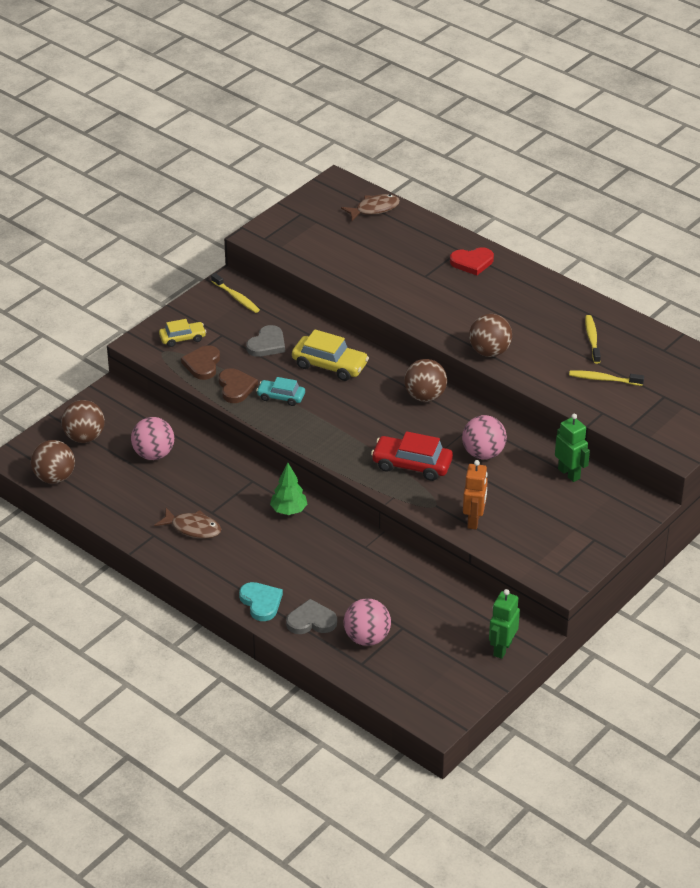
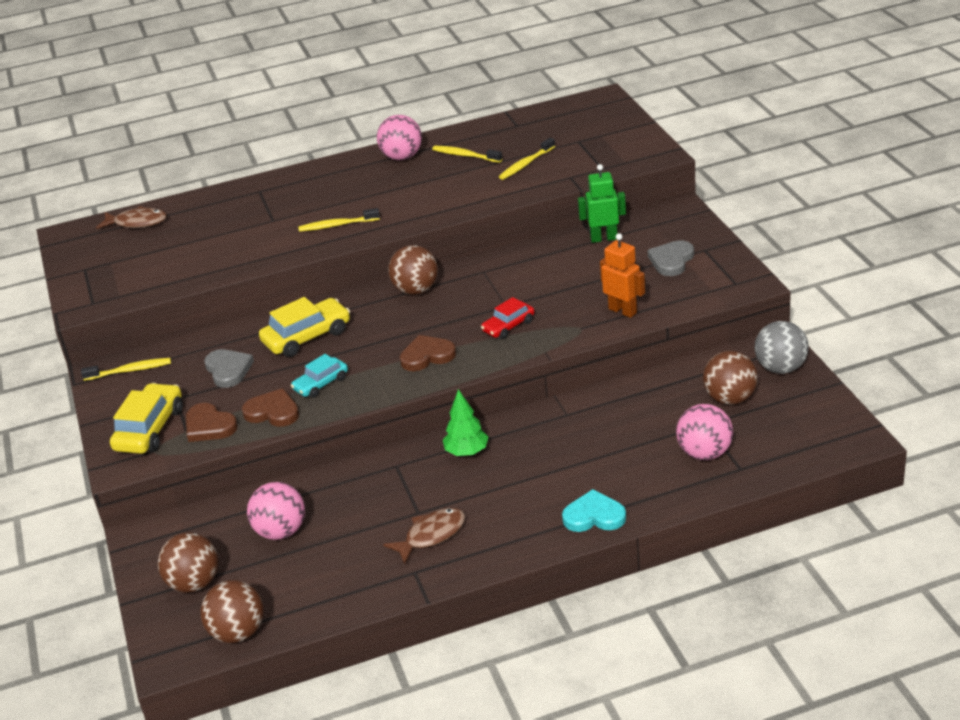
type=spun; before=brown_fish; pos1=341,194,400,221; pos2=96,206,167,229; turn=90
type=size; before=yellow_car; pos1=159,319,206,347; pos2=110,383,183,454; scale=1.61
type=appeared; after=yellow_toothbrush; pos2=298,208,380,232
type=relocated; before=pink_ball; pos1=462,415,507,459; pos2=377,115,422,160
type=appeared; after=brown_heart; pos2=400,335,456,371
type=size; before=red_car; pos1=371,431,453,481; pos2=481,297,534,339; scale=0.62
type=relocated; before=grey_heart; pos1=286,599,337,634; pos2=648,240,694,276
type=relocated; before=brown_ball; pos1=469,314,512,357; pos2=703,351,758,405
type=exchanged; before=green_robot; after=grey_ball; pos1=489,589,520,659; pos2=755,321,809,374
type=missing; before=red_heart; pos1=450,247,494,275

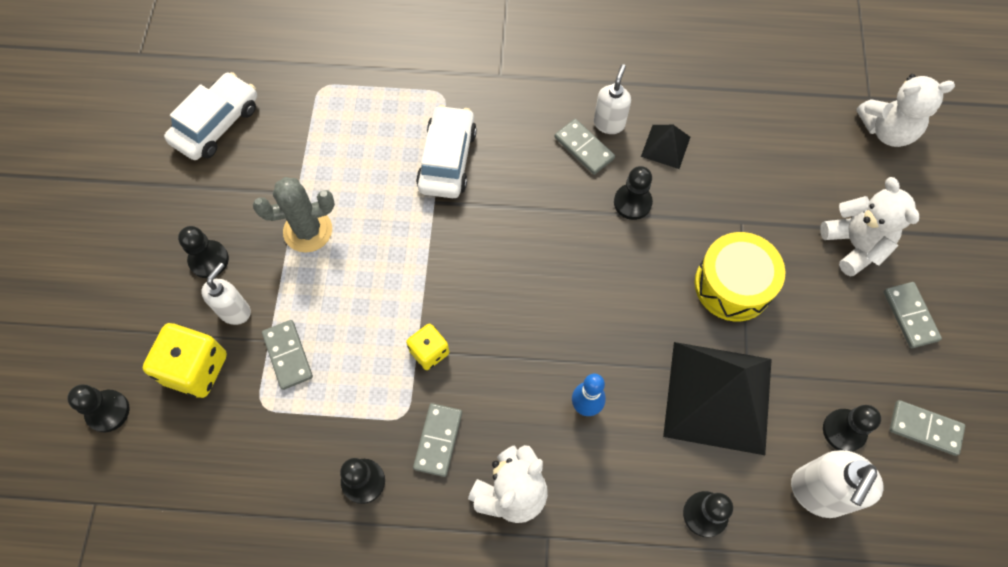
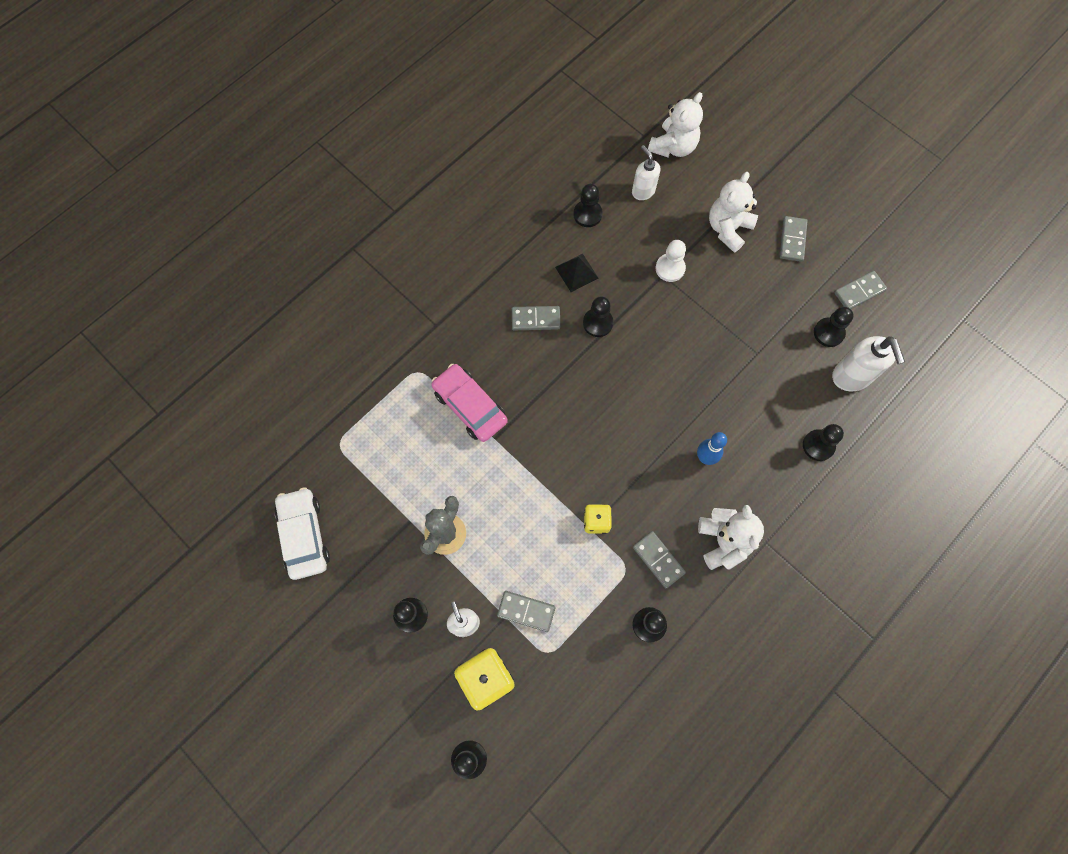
type=colour; before=white_car; after=pink_car; pos1=416,105,477,198; pos2=431,364,508,442
type=appeared; after=black_pawn; pos2=573,184,603,227
type=relocated; before=white_soap_dispenser; pos1=594,64,631,134; pos2=632,145,660,200
type=appeared; after=white_pawn; pos2=656,240,686,282
type=spun; before=white_teddy_bear; pos1=820,177,919,277; pos2=709,172,758,253; turn=-75
type=spun; before=grey_domino; pos1=884,282,942,348; pos2=780,216,808,262; turn=75
type=missing; before=black_pyramid; pos1=663,342,772,455
type=missing; before=yellow_drum; pos1=695,232,785,321

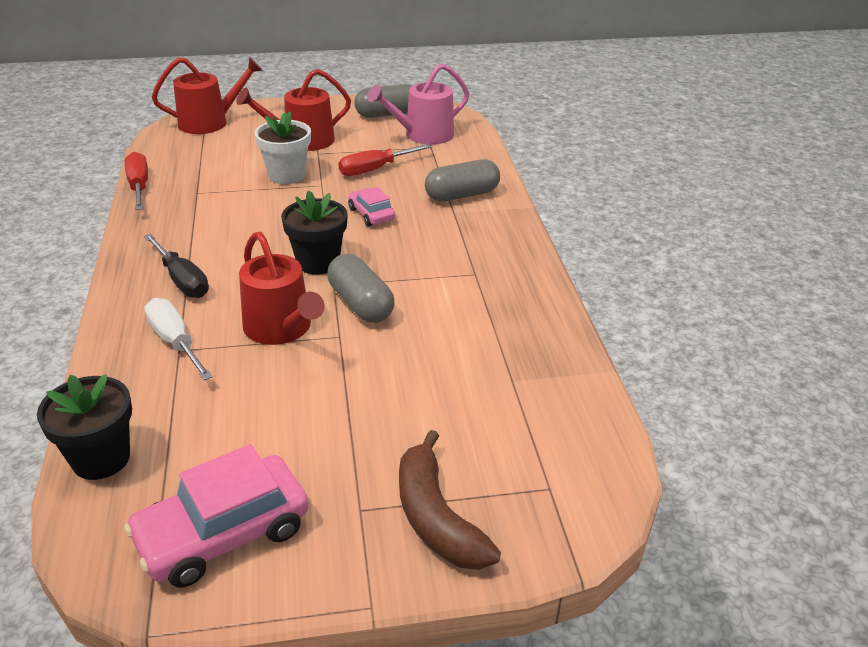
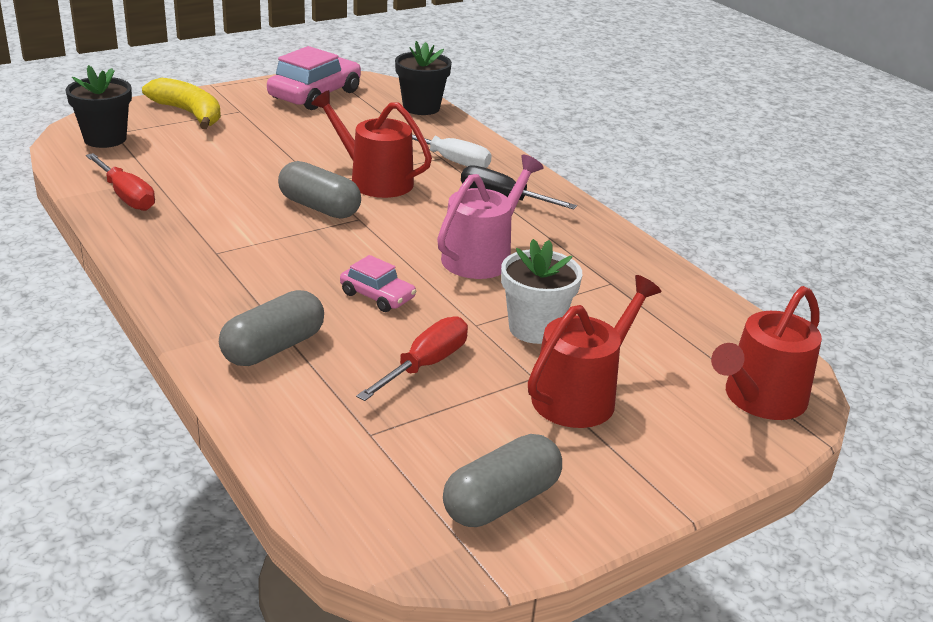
type=relocated; before=black_flower_pot; pos1=281,190,348,275; pos2=66,65,132,148
type=relocated; before=red_screwdriver; pos1=125,152,148,210; pos2=86,153,155,211
type=colour; before=brown_banana; after=yellow_banana; pos1=399,430,501,570; pos2=142,78,221,129
type=relocated; before=pink_watering_can; pos1=367,63,469,145; pos2=437,155,544,279

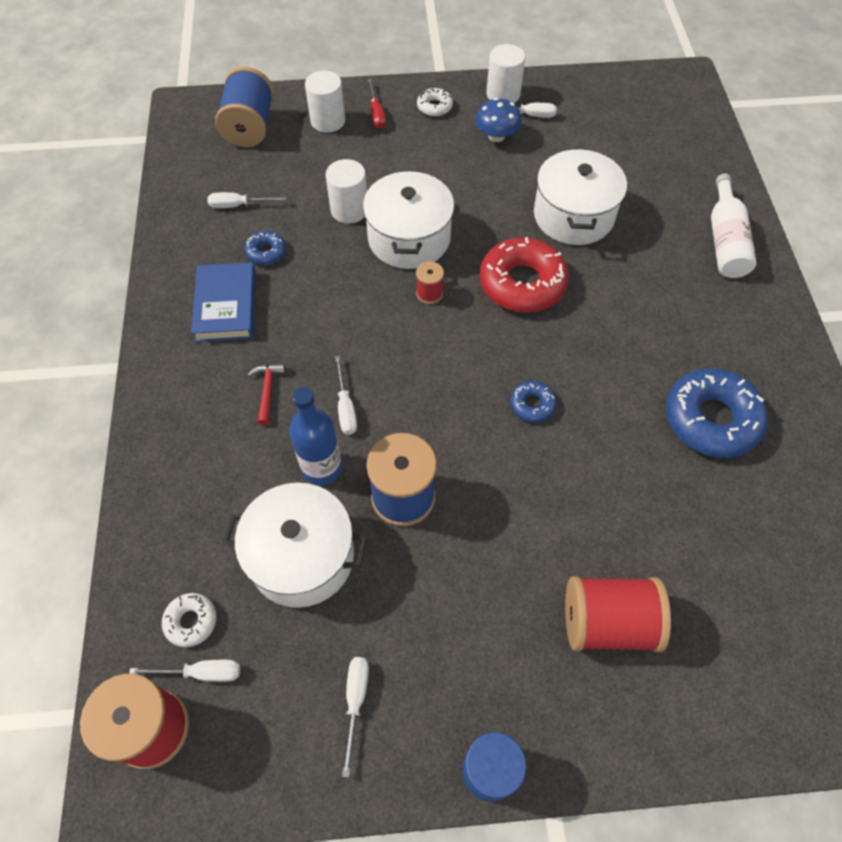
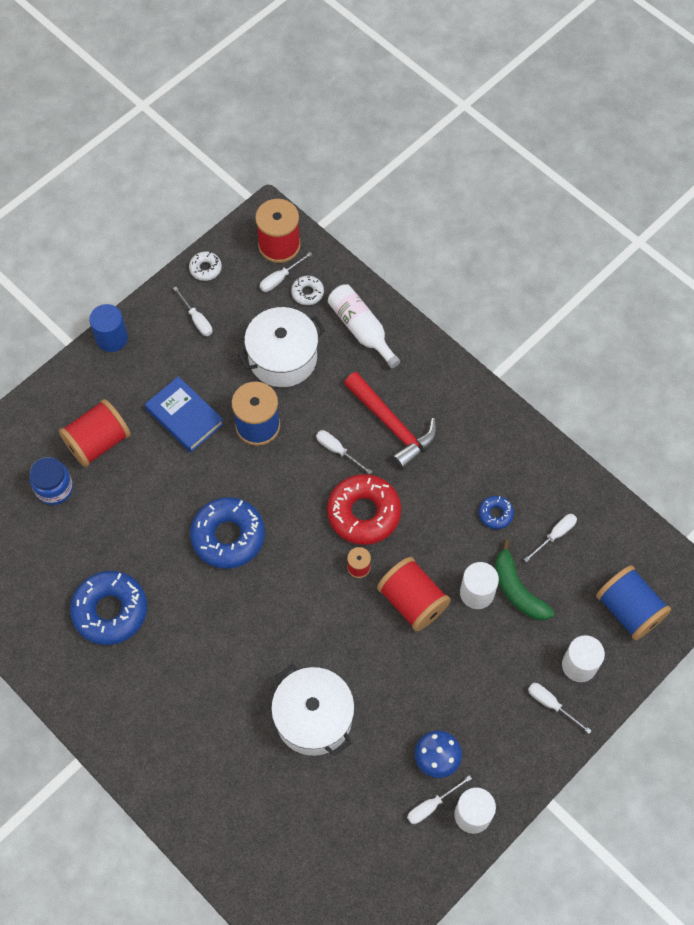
type=appeared; after=blue_jar; pos2=30,457,73,505
type=relocated; before=blue_book; pos1=191,262,256,342; pos2=145,376,224,453
type=relocated; before=white_donut; pos1=417,88,453,117; pos2=189,251,222,281
type=size; before=blue_donut; pos1=510,381,557,423; pos2=190,497,265,569; scale=2.09
type=relocated; before=red_donut; pos1=480,237,569,313; pos2=327,474,401,545
type=relocated; before=white_bottle; pos1=711,174,757,278; pos2=328,284,400,368
type=size; before=red_hammer; pos1=247,363,286,425; pos2=344,372,437,470; scale=2.15
type=exchanged; before=white_pot; after=red_spool; pos1=363,170,454,269; pos2=377,557,451,631
type=appeared; after=green_banana; pos2=495,540,555,620
type=colour; before=red_screwdriver; after=white_screwdriver; pos1=367,78,386,129; pos2=528,683,592,734
type=missing; before=blue_bottle; pos1=289,387,342,485

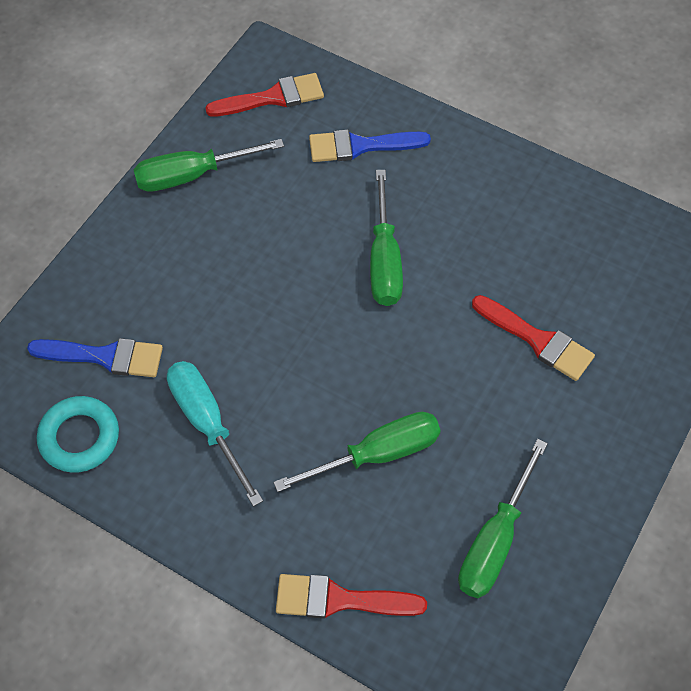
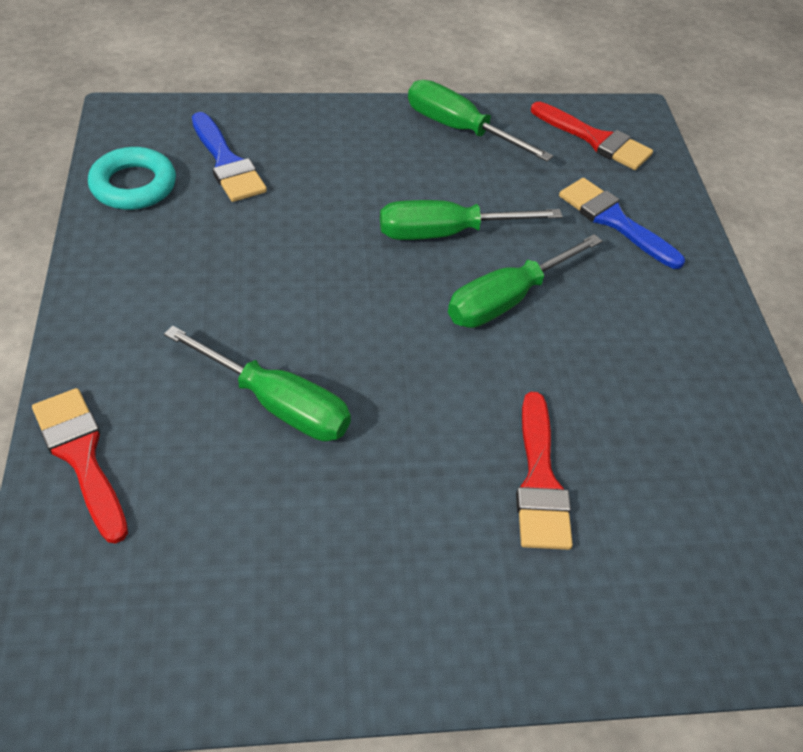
type=relocated; before=green_screwdriver; pos1=458,439,548,598; pos2=380,200,563,240
type=missing; before=turquoise_screwdriver; pos1=167,361,263,507

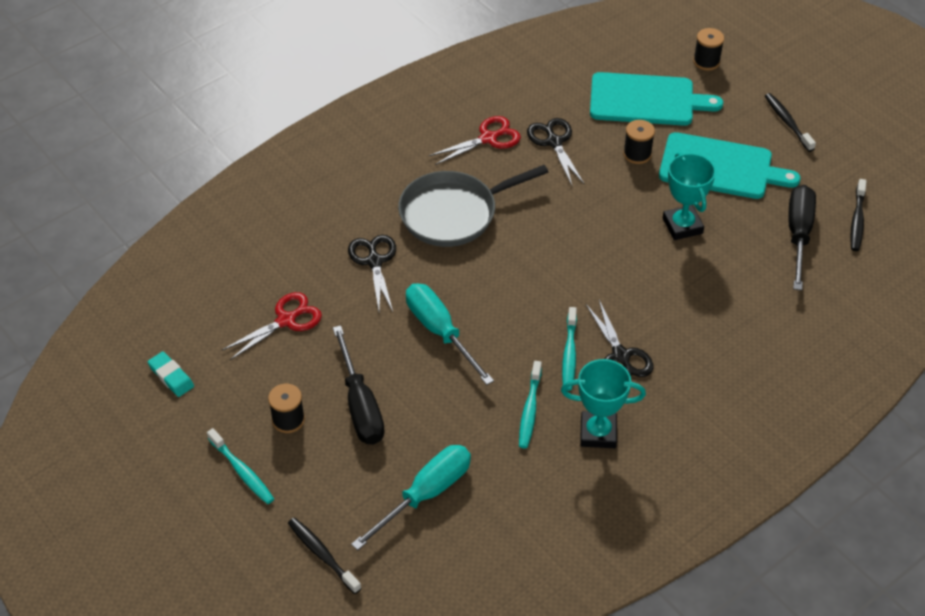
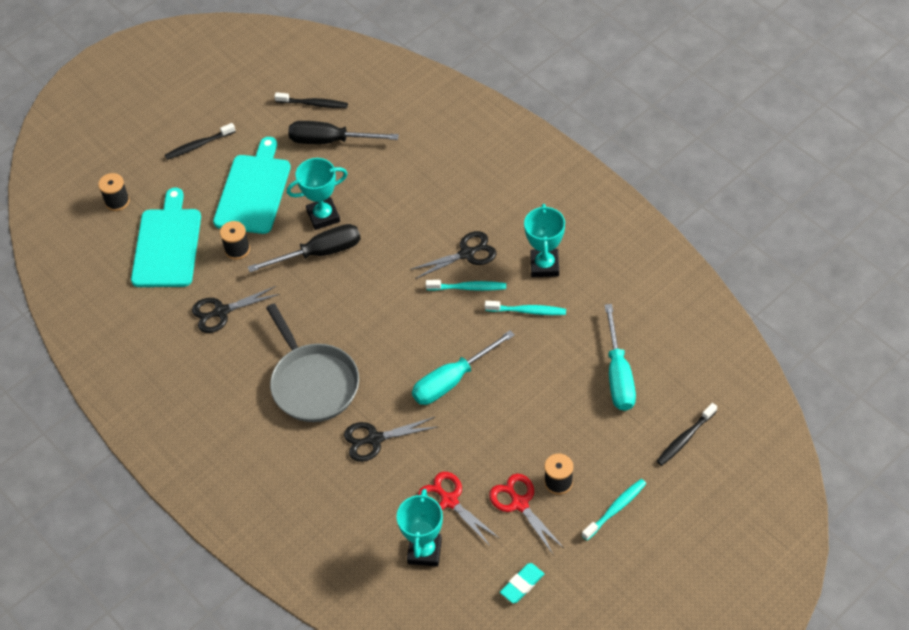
type=relocated; before=black_screwdriver; pos1=333,326,385,445; pos2=248,224,361,272
type=appeared; after=turquoise_trophy; pos2=397,489,443,566
type=relocated; before=red_scissors; pos1=429,116,521,165; pos2=489,474,564,554
type=spun; before=turquoise_screwdriver; pos1=351,445,471,550; pos2=605,304,636,411; turn=-135

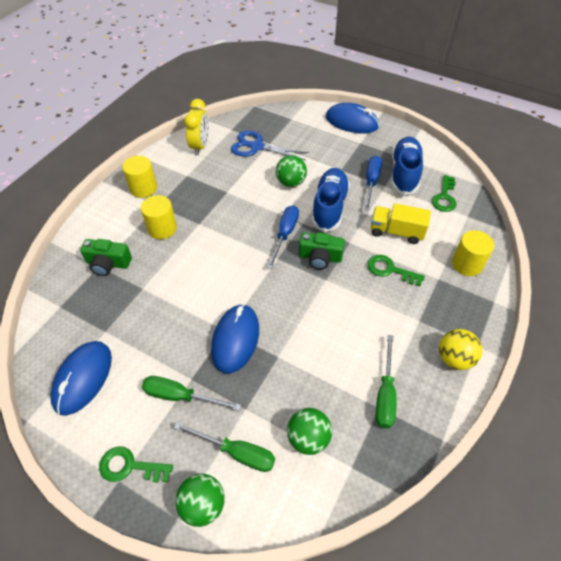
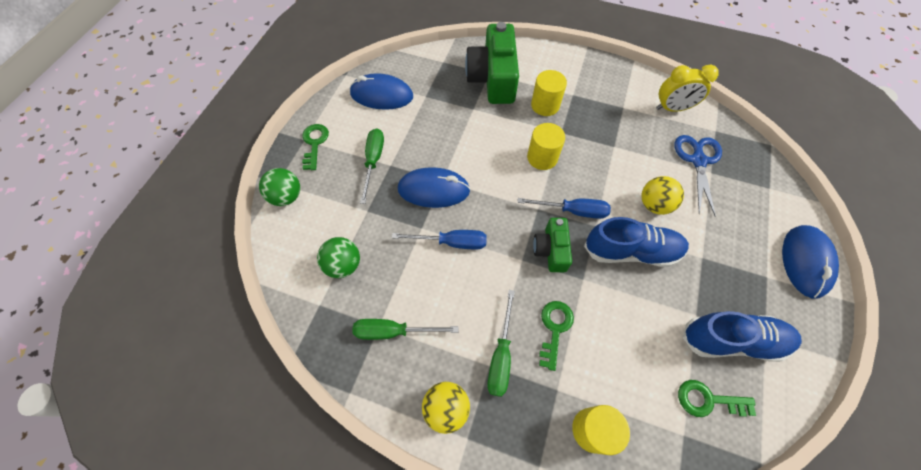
type=relocated; before=blue_screwdriver; pos1=364,155,382,211; pos2=392,230,487,249
type=size; before=green_camera; pos1=80,239,132,276; pos2=465,22,519,104; scale=1.8
type=relocated; before=green_screwdriver; pos1=174,422,275,472; pos2=487,290,515,397
type=relocated; before=yellow_cylinder; pos1=122,156,157,198; pos2=527,123,565,170
type=colour; before=green_ball; after=yellow_ball; pos1=276,155,307,187; pos2=641,176,684,215
type=missing; before=yellow_truck; pos1=371,203,431,244

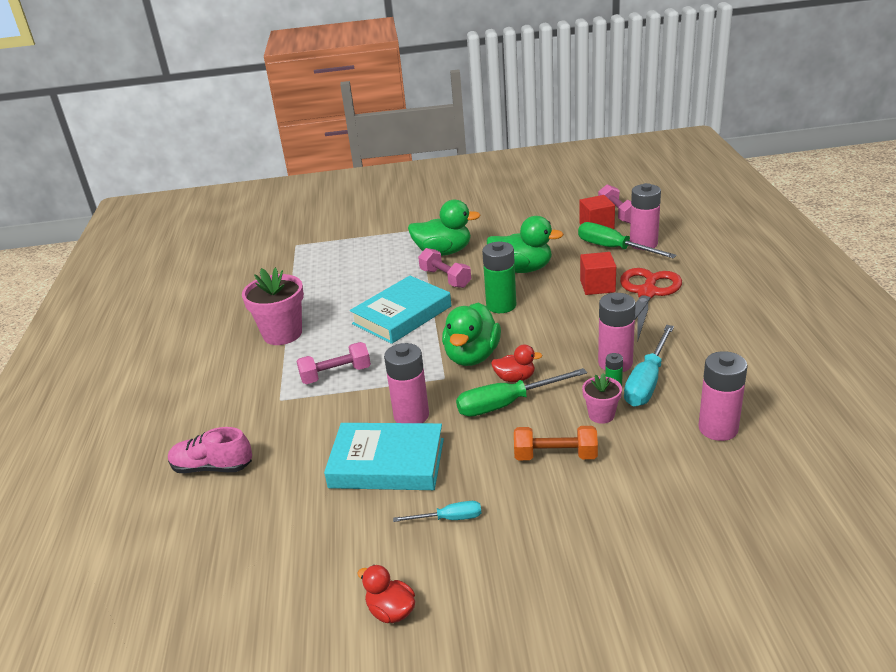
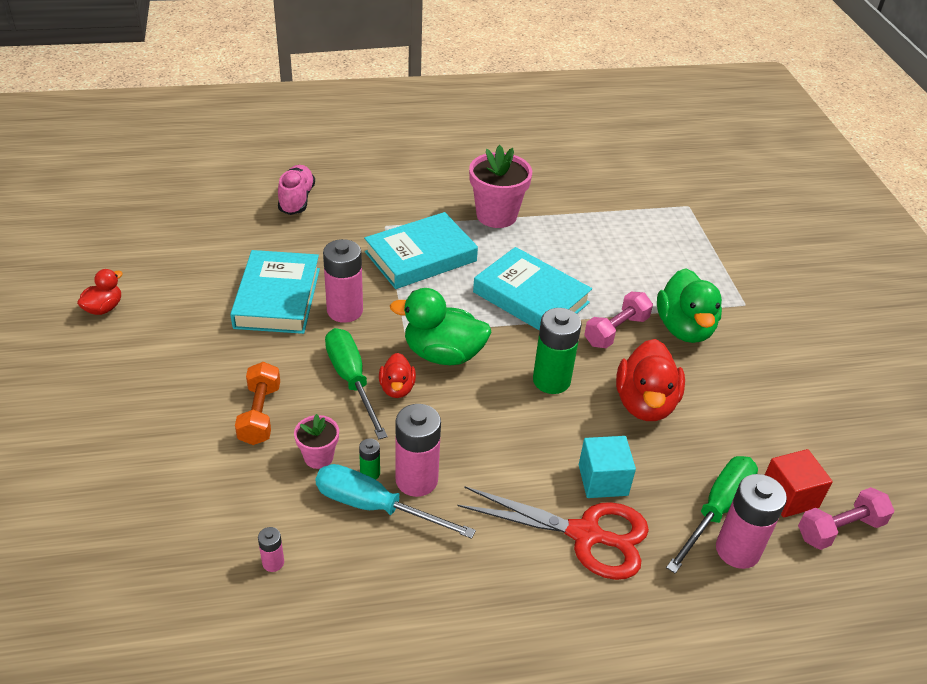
type=size; before=pink_battery; pos1=698,351,748,441; pos2=258,527,284,572; scale=0.47
type=exchanged; before=pink_dumbbell; after=turquoise_book; pos1=296,342,371,384; pos2=364,212,478,289
type=colour; before=red_cube; after=turquoise_cube; pos1=580,252,616,295; pos2=579,436,636,498
type=colour; before=green_duck; after=red_duck; pos1=486,216,564,273; pos2=616,339,685,421
type=missing; before=turquoise_screwdriver; pos1=393,501,481,522

